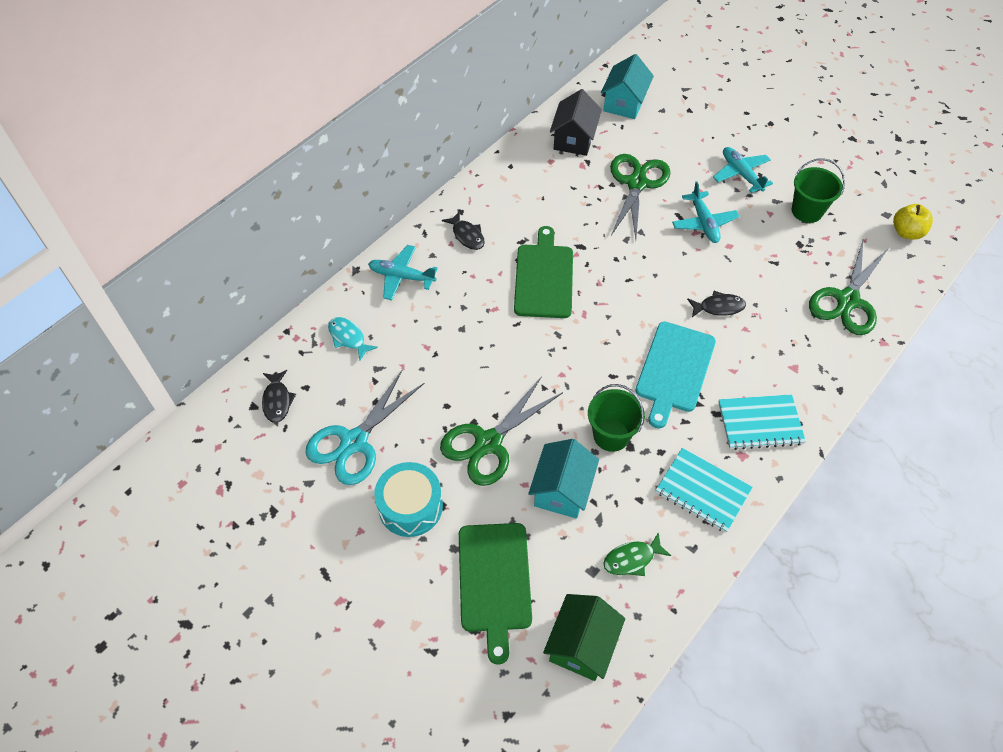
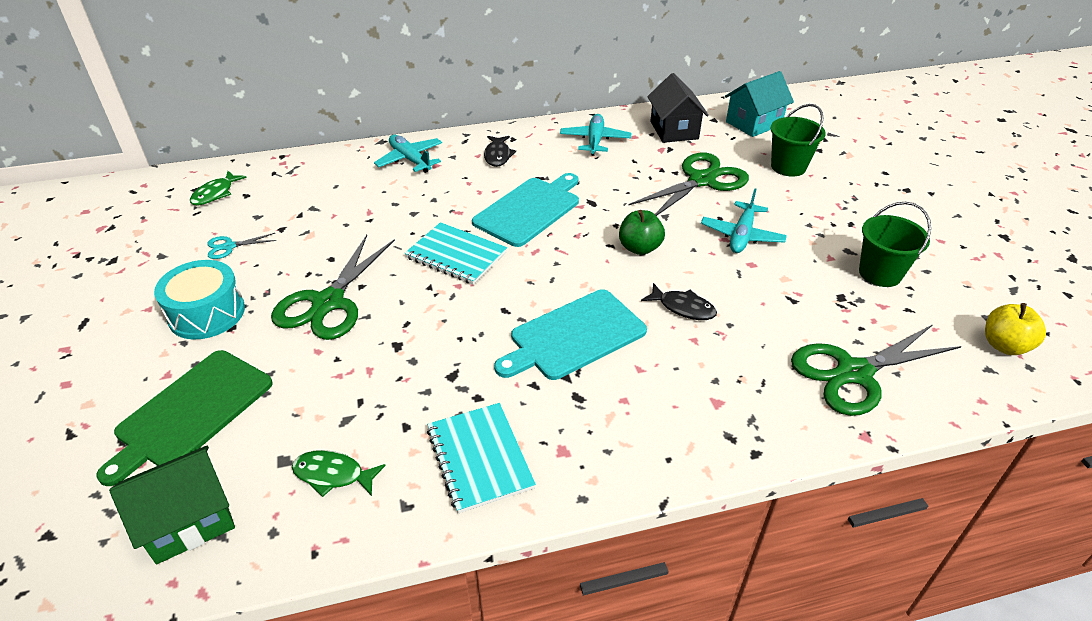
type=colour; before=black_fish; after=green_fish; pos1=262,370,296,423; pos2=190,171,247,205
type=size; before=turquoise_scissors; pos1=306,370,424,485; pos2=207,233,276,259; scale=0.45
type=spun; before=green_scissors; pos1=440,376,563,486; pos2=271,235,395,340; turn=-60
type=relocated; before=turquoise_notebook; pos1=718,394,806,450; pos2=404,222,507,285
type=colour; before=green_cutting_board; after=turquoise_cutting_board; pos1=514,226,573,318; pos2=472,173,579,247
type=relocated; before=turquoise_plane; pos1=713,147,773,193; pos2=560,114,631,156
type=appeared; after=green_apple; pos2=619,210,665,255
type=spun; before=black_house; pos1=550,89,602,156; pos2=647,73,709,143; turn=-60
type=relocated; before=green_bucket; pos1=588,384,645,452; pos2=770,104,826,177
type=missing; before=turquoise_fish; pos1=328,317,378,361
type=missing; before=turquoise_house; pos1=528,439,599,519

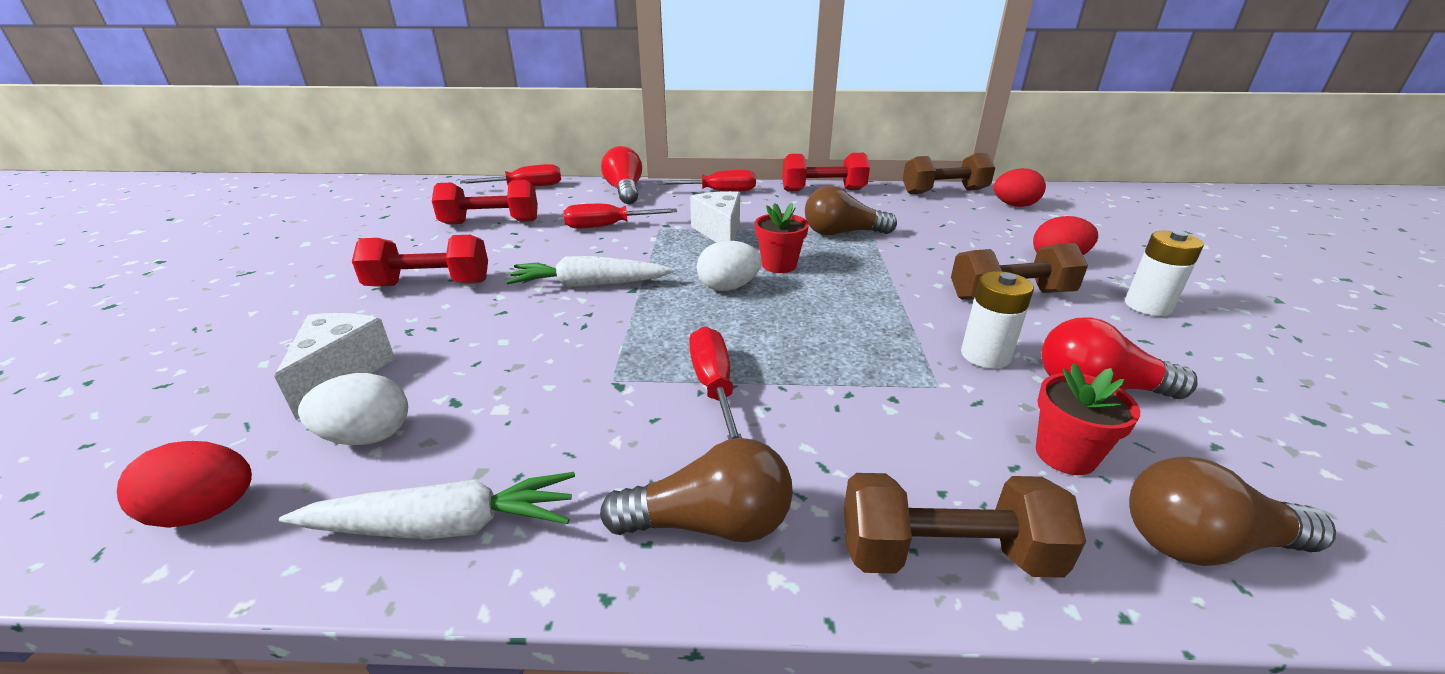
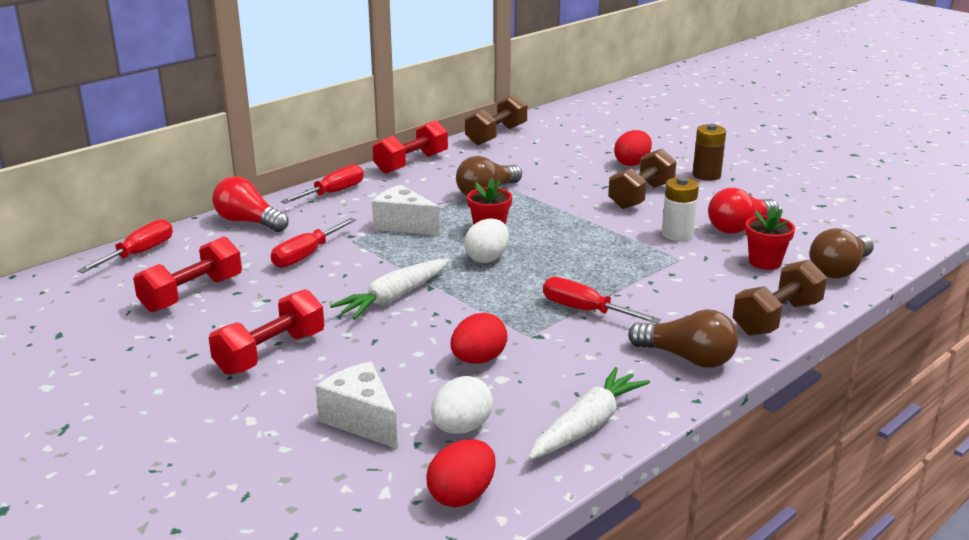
type=relocated; before=red_egg; pos1=994,168,1046,207; pos2=451,313,508,364
type=spun; before=brown_light_bulb; pos1=600,438,793,542; pos2=628,309,738,368; turn=75
type=colour; before=white_battery; after=brown_battery; pos1=1125,230,1204,316; pos2=693,124,726,181

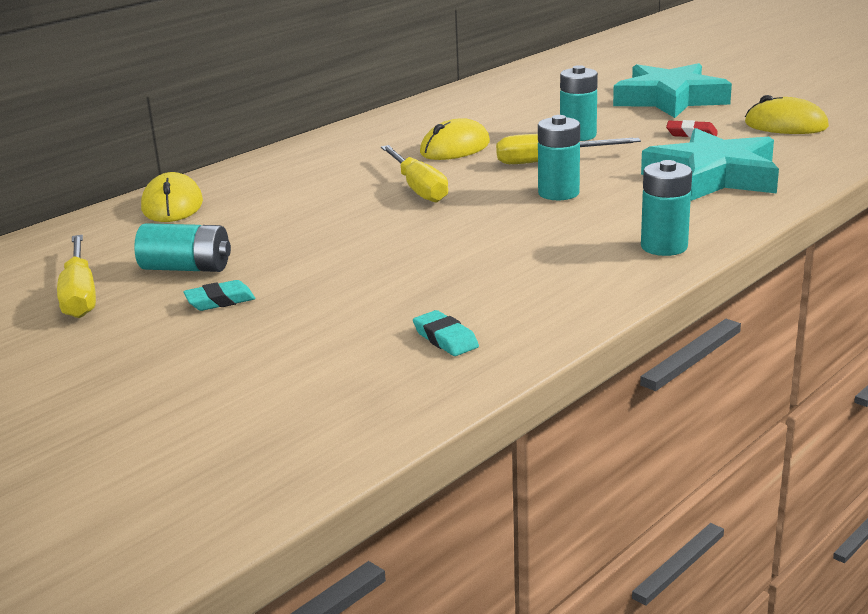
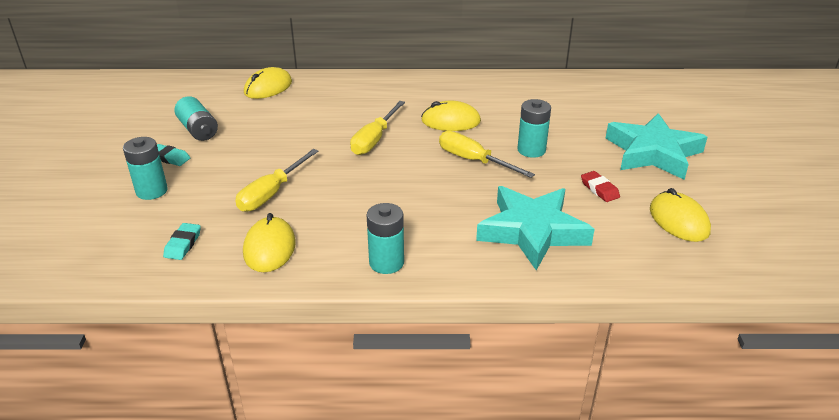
type=relocated; before=turquoise_battery; pos1=538,115,580,200; pos2=123,137,168,200
type=relocated; before=yellow_screwdriver; pos1=57,235,96,318; pos2=235,149,318,212
type=appeared; after=yellow_mouse; pos2=243,213,296,272

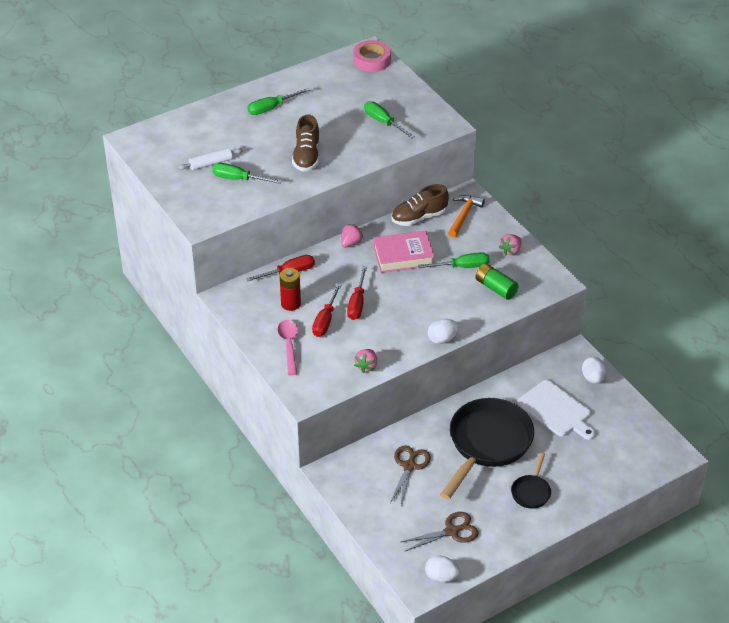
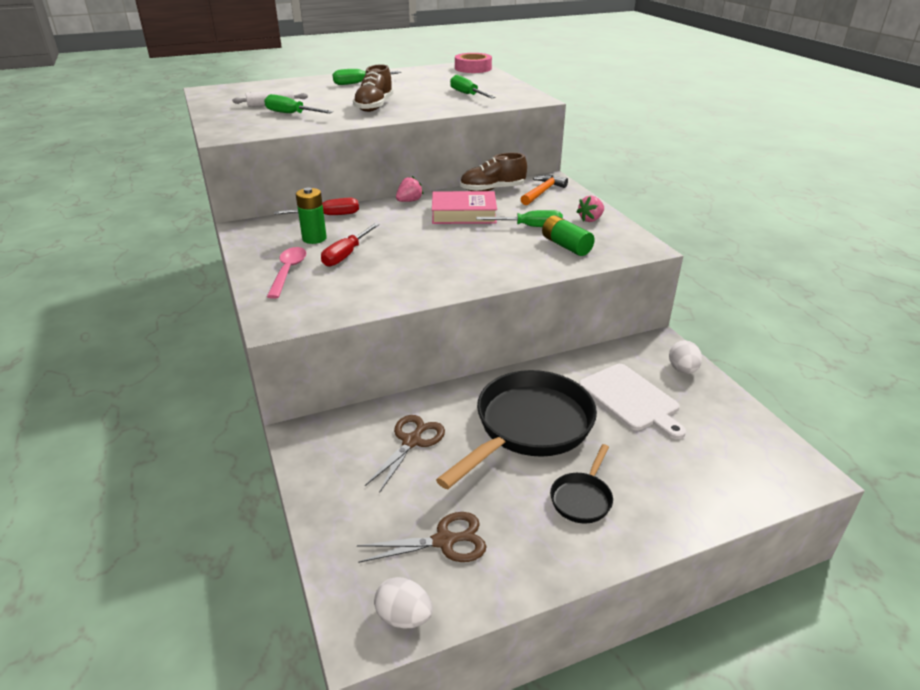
type=colour; before=red_battery; after=green_battery; pos1=280,268,301,311; pos2=296,187,327,244
type=missing; before=red_screwdriver; pos1=347,266,367,320
type=missing; before=pink_strawberry; pos1=354,349,377,373
type=missing; before=white_egg; pos1=428,319,459,344

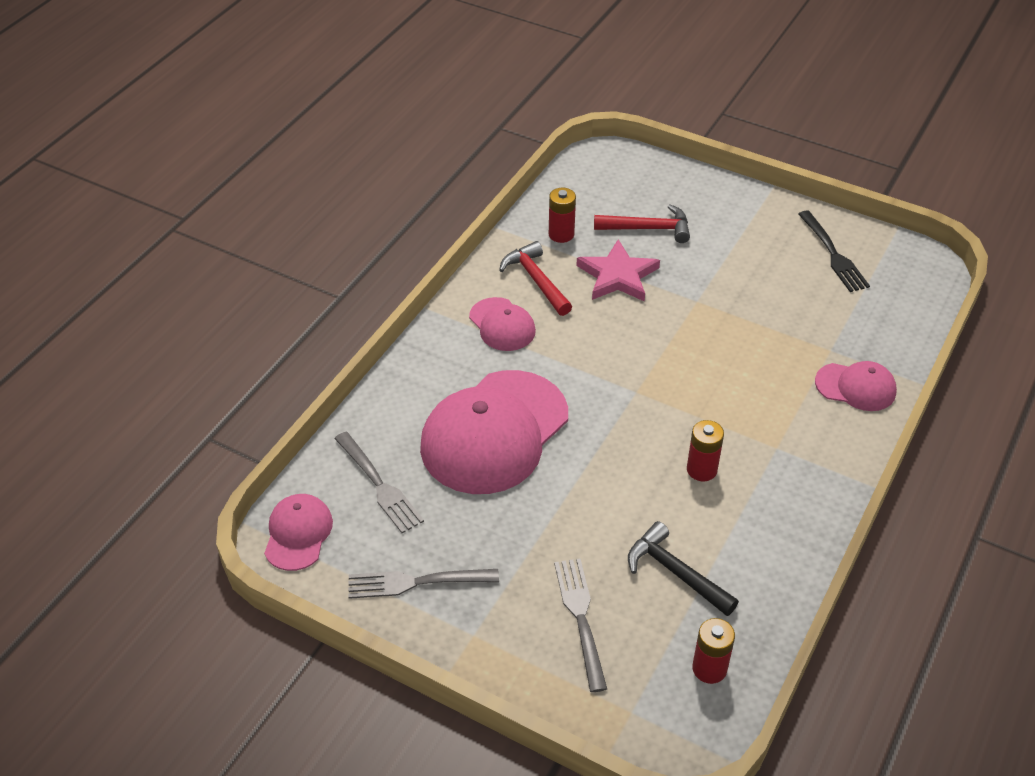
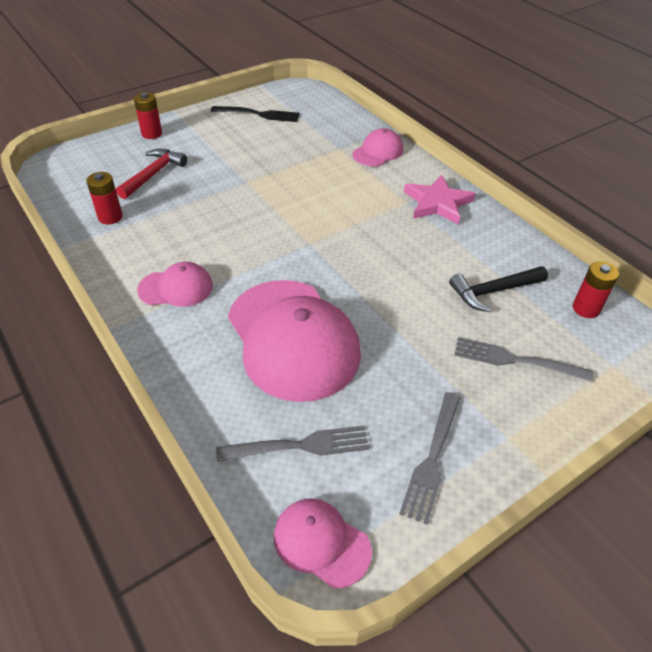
type=relocated; before=red_battery; pos1=687,420,724,481; pos2=134,92,162,139
type=relocated; before=pink_star; pos1=577,239,660,302; pos2=404,175,476,225
type=missing; before=red_hammer; pos1=499,241,572,316

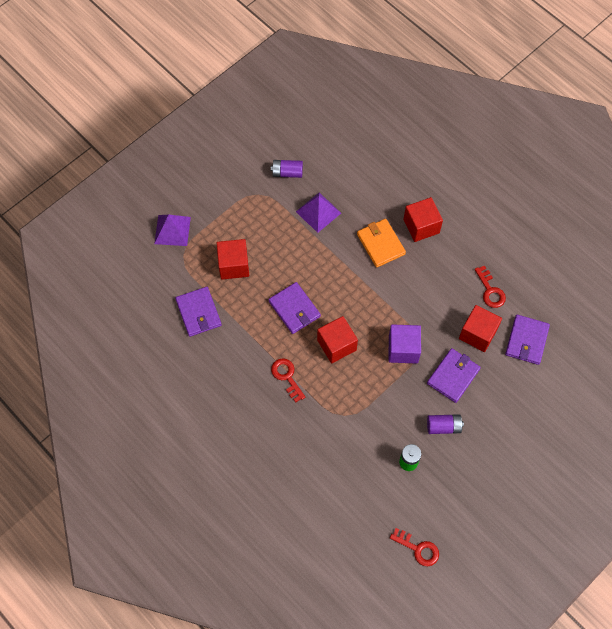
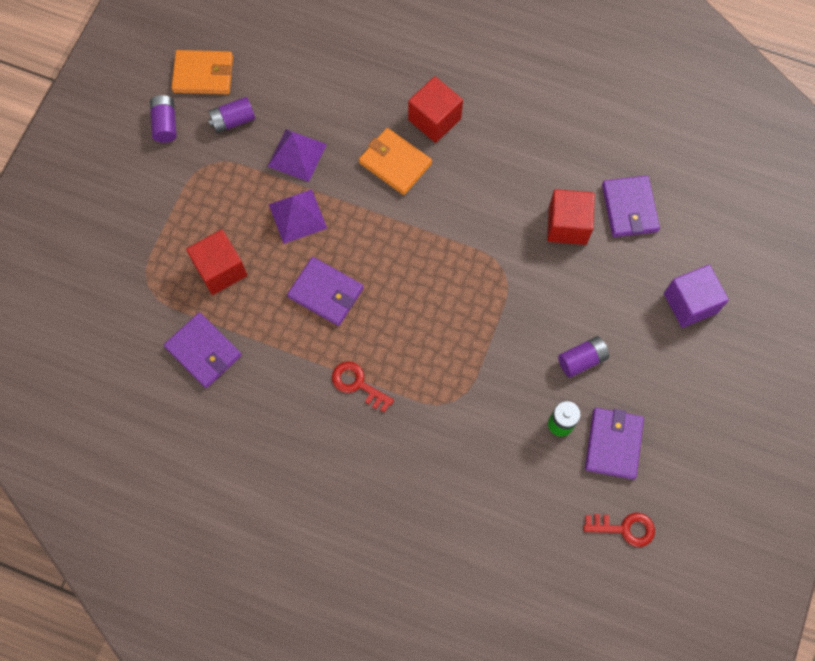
type=appeared; after=purple_battery; pos2=150,95,177,143
type=appeared; after=orange_wallet; pos2=171,50,233,94
type=relocated; before=purple_pyramid; pos1=154,215,191,246; pos2=269,189,327,244
type=relocated; before=purple_wallet; pos1=427,348,481,403; pos2=585,408,644,480
type=relocated; before=purple_cube; pos1=389,324,421,364; pos2=664,265,729,328
type=missing; before=red_cube; pos1=317,316,358,363
type=missing; before=red_key; pos1=475,265,506,308

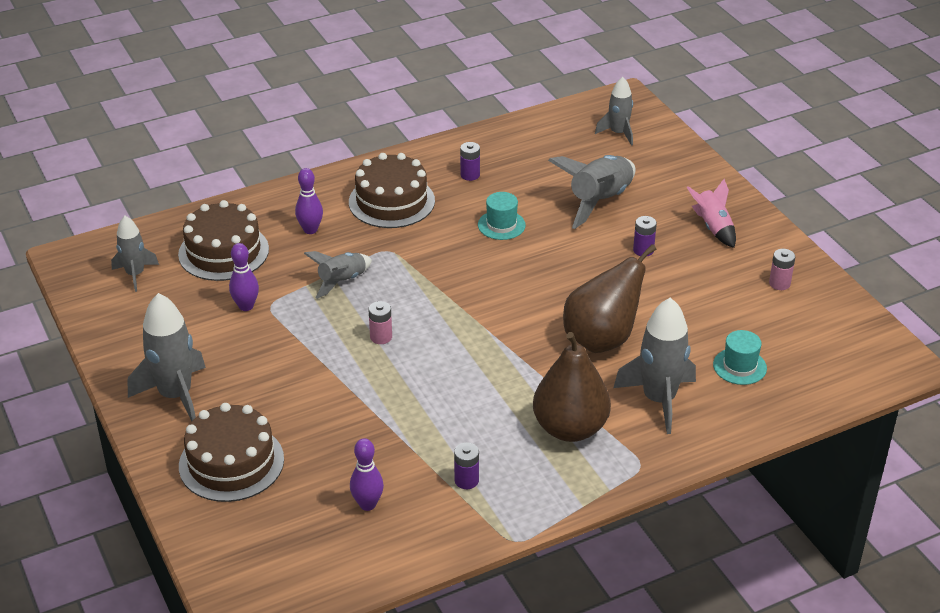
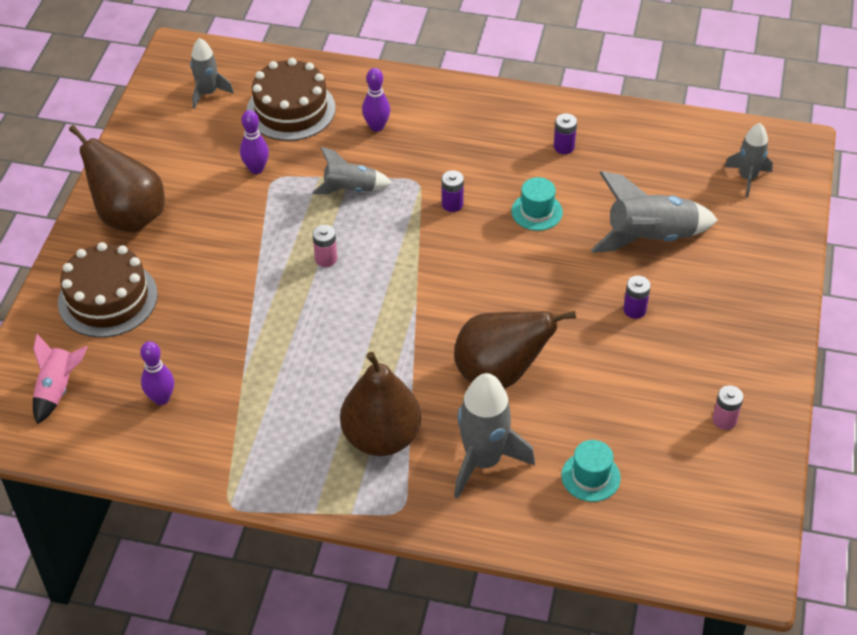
type=relocated; before=pink_rocket; pos1=687,179,736,248; pos2=33,334,88,424
type=exchanged; before=grey_rocket; after=brown_pear; pos1=128,293,206,422; pos2=69,125,165,233
type=relocated; before=purple_battery; pos1=454,442,479,489; pos2=442,170,464,212
type=missing; before=brown_cake; pos1=349,153,435,228

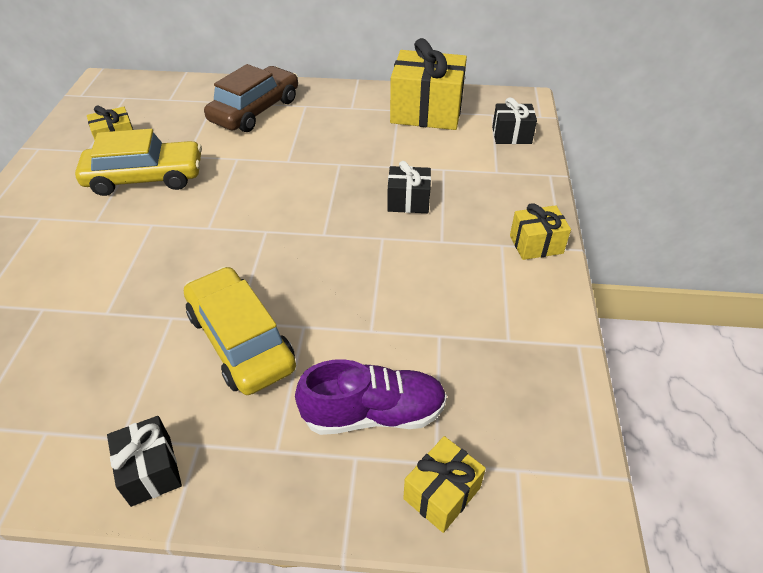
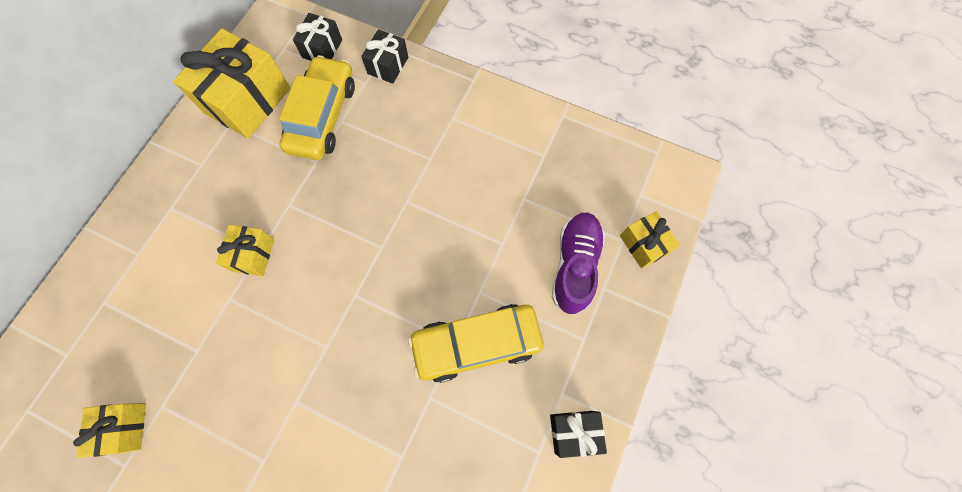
type=relocated; before=yellow_gift; pos1=510,203,571,260; pos2=216,225,274,276
type=relocated; before=yellow_car; pos1=75,129,202,196; pos2=279,55,355,160
type=relocated; before=black_gift; pos1=387,161,431,213; pos2=361,29,408,84
type=missing; before=brown_car; pos1=204,64,298,132

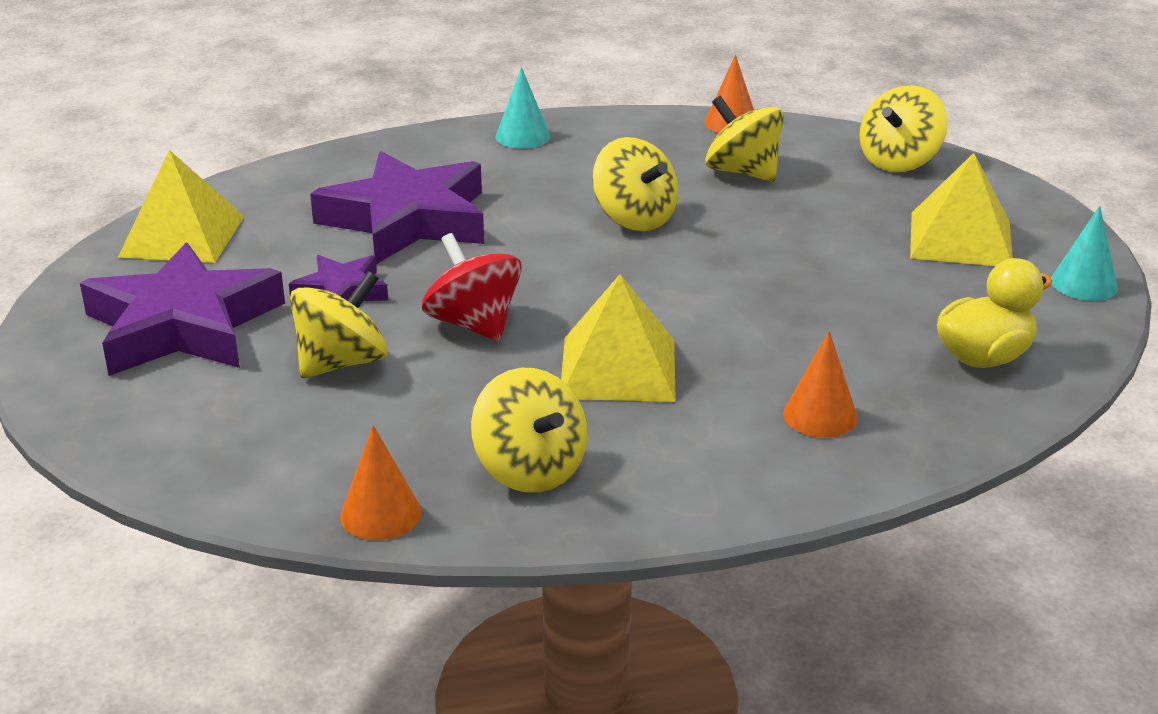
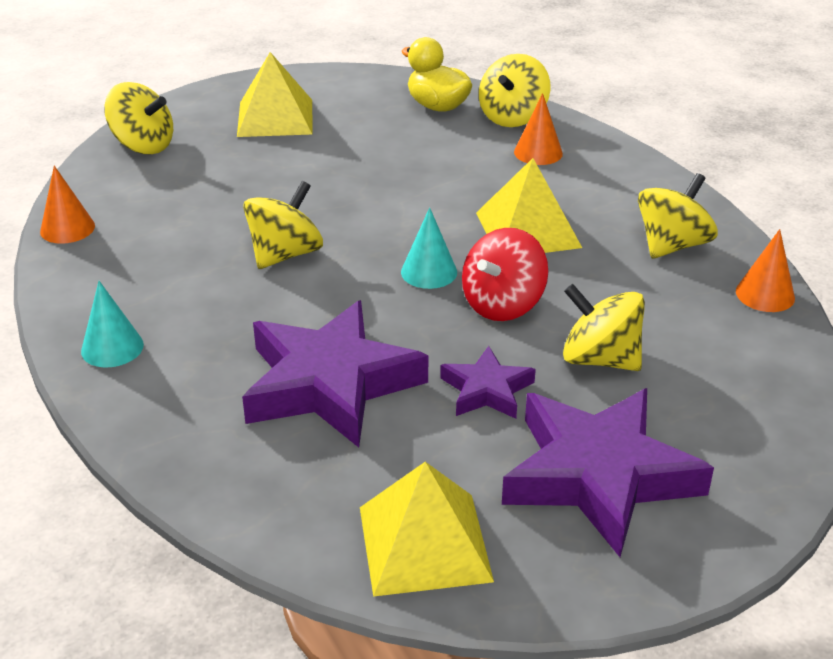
type=relocated; before=turquoise_cone; pos1=1051,206,1118,301; pos2=401,207,457,289
type=relocated; before=yellow_spinning_top; pos1=705,96,784,181; pos2=479,54,550,127

